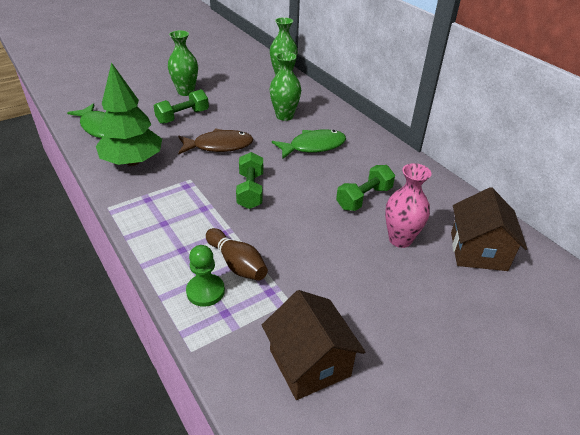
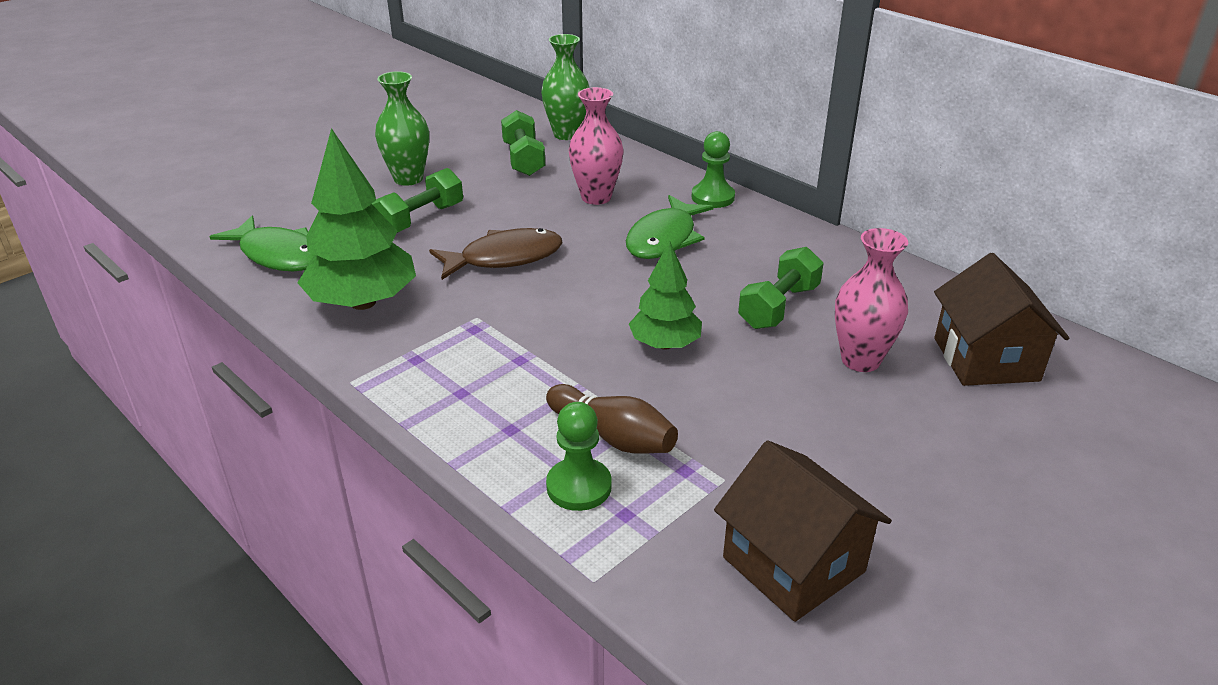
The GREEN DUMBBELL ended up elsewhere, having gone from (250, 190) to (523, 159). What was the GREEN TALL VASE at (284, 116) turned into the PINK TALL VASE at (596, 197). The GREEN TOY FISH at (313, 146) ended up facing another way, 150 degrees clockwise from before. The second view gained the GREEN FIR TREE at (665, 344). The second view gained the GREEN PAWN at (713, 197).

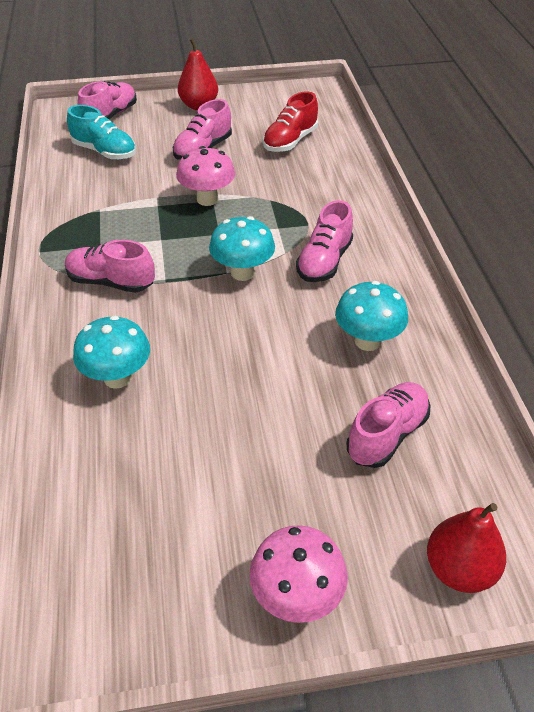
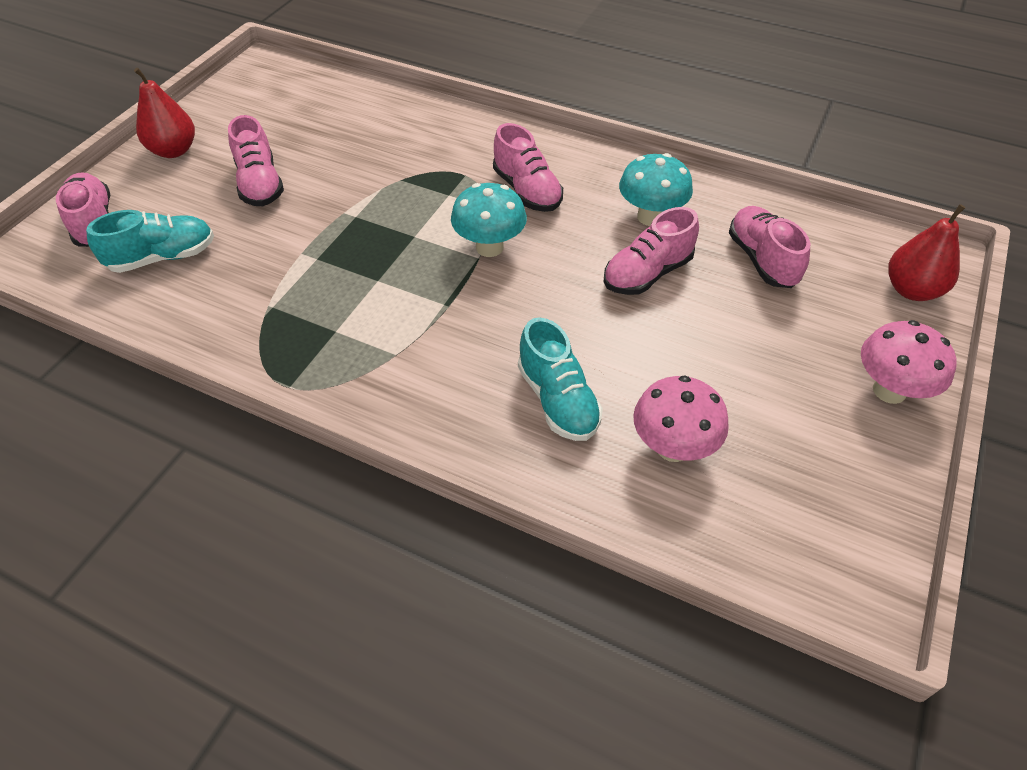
Where the AQUA MUSHROOM stood at (117, 377), the AQUA SHOE came to stand at (558, 400). The PINK SHOE ended up elsewhere, having gone from (111, 282) to (647, 274). The PINK MUSHROOM ended up elsewhere, having gone from (207, 199) to (672, 447). The second view lost the RED SHOE at (290, 141).

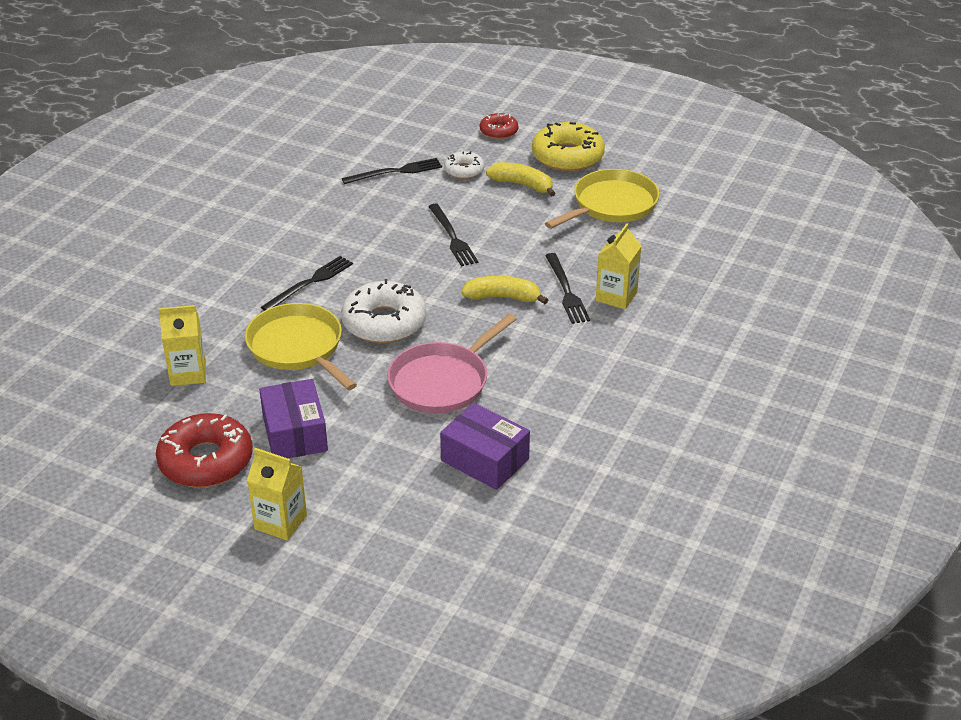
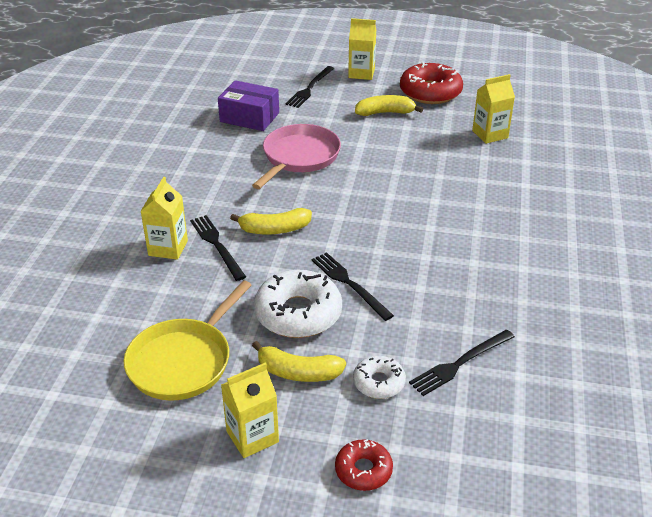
Where the GOLDEN DONUT stood at (567, 156), the GOLDEN CARTON came to stand at (252, 436). The SNOW-WHITE DONUT ended up elsewhere, having gone from (384, 322) to (298, 313). The EBONY DINNER FORK ended up elsewhere, having gone from (310, 283) to (310, 88). Where the PURPLE BOX stood at (295, 433), the GOLDEN BANANA came to stand at (385, 113). The second view lost the GOLDEN PAN at (298, 347).

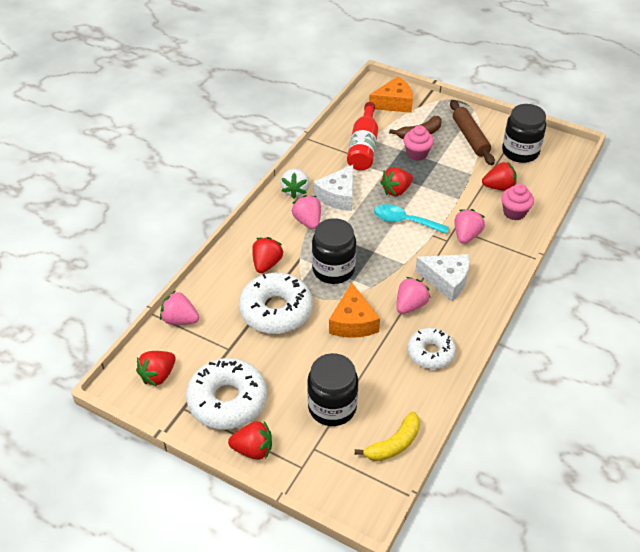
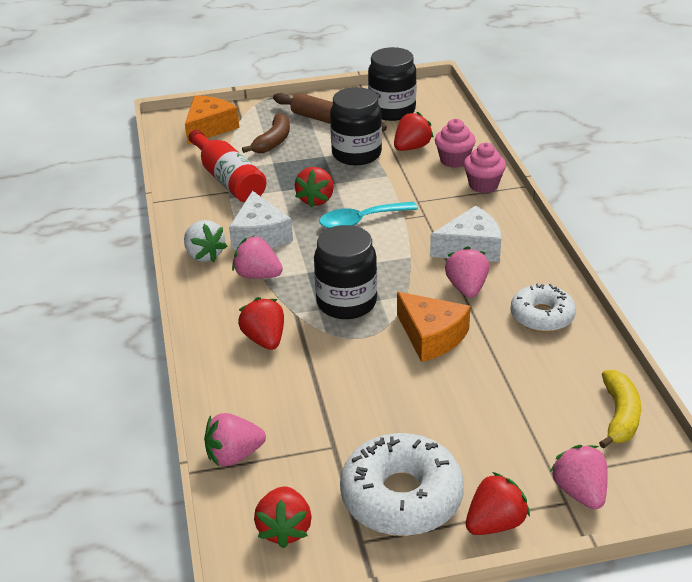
The EBONY JAR ended up elsewhere, having gone from (332, 407) to (356, 154). The PINK CUPCAKE ended up elsewhere, having gone from (417, 154) to (483, 185). The PINK TOY STRAWBERRY ended up elsewhere, having gone from (466, 235) to (580, 492). The second view lost the SNOW-WHITE DONUT at (276, 310).

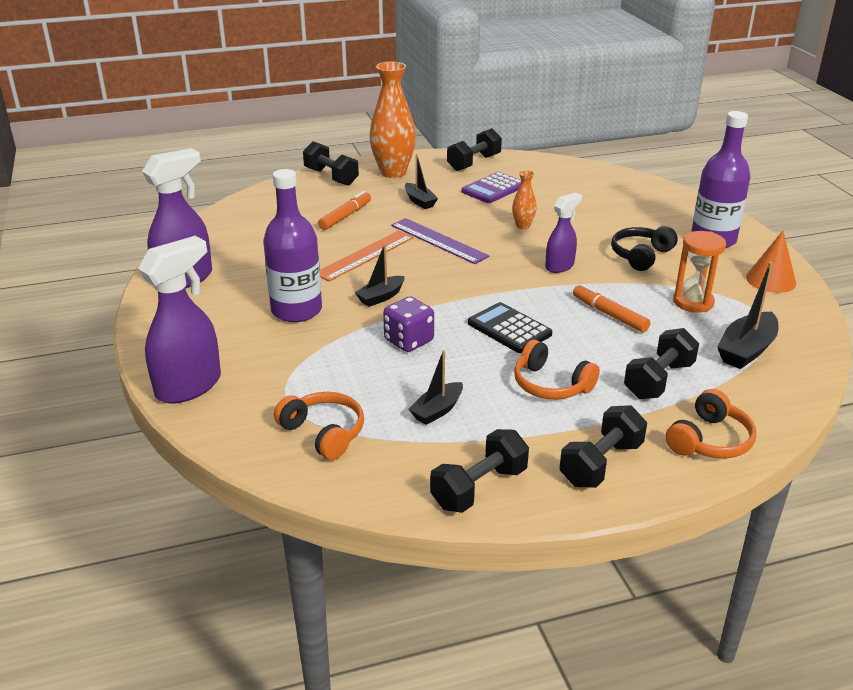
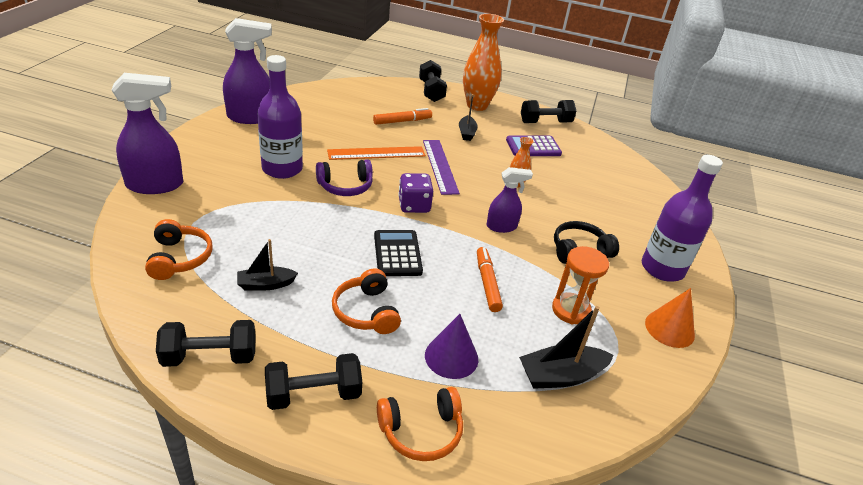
Where the EBONY TOY BOAT stood at (381, 297), the PURPLE OVER-EAR HEADPHONES came to stand at (345, 186). The PURPLE DICE ended up elsewhere, having gone from (409, 341) to (414, 205). Where the EBONY DUMBBELL stood at (659, 380), the PURPLE SOLID CONE came to stand at (451, 357).

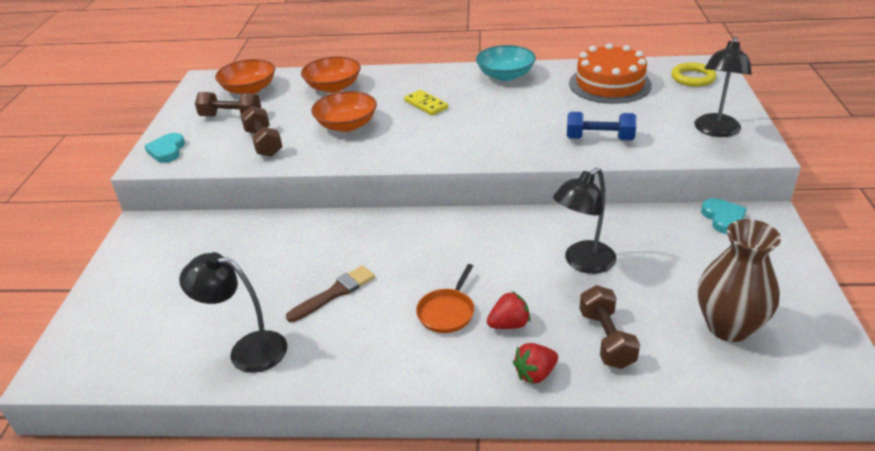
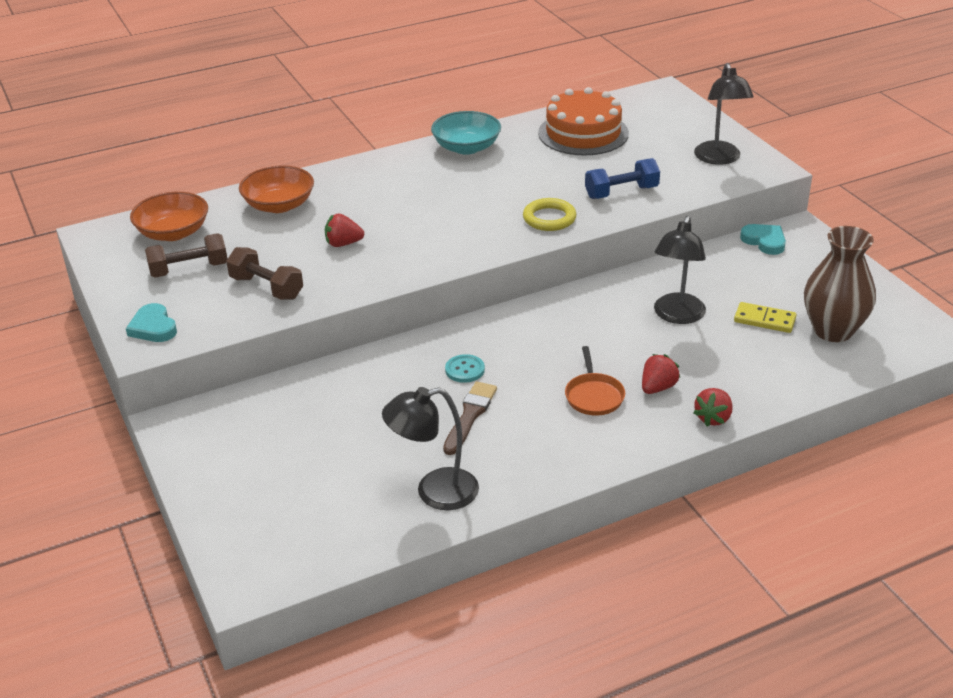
Where the ORANGE-COLOURED SERVING BOWL stood at (346, 125), the RED TOY STRAWBERRY came to stand at (343, 244). The second view gained the AQUA SHIRT BUTTON at (465, 370). The GOLDEN RING ended up elsewhere, having gone from (692, 78) to (549, 218). The GOLDEN DOMINO ended up elsewhere, having gone from (426, 104) to (764, 320). The second view lost the DARK BROWN DUMBBELL at (606, 339).

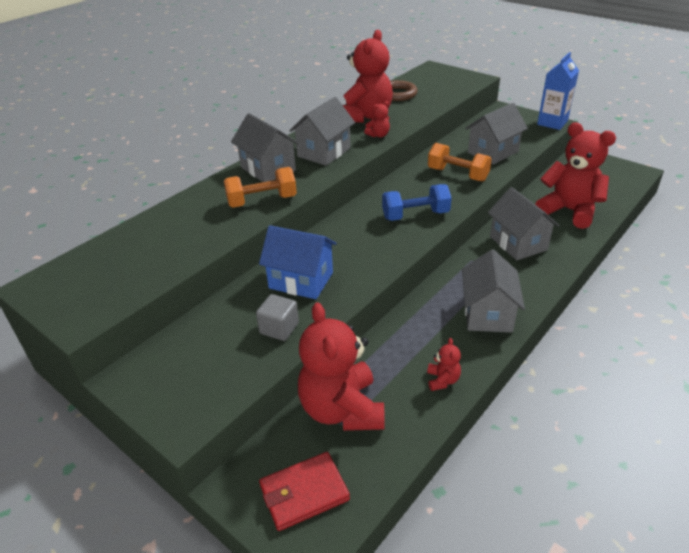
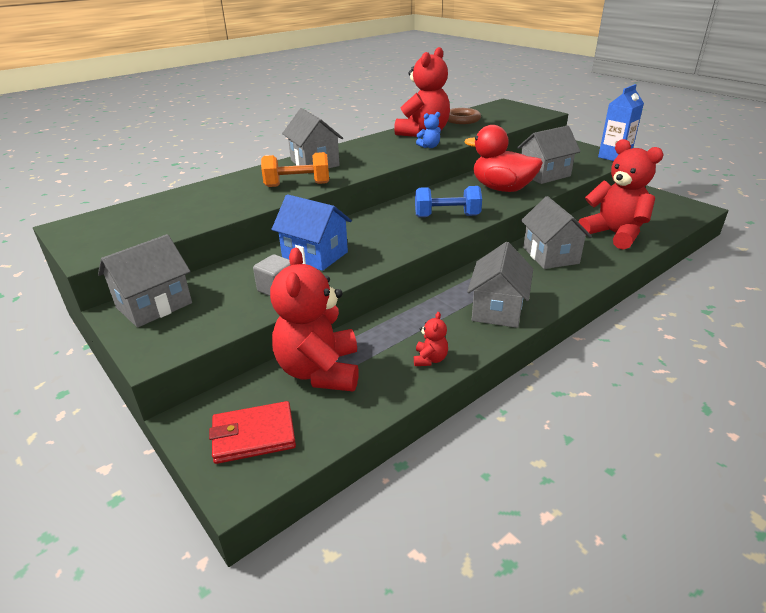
The GREY HOUSE ended up elsewhere, having gone from (324, 152) to (154, 305). What was the RED STUFFED BEAR at (378, 135) turned into the COBALT STUFFED BEAR at (429, 147). Where the ORANGE-COLOURED DUMBBELL stood at (457, 174), the RED DUCK came to stand at (502, 189).

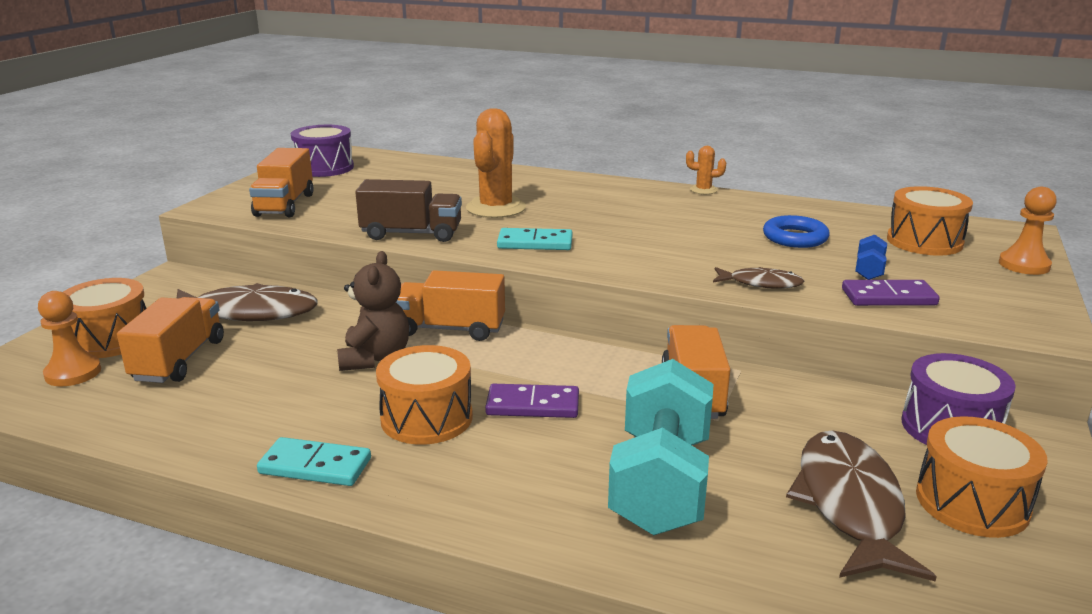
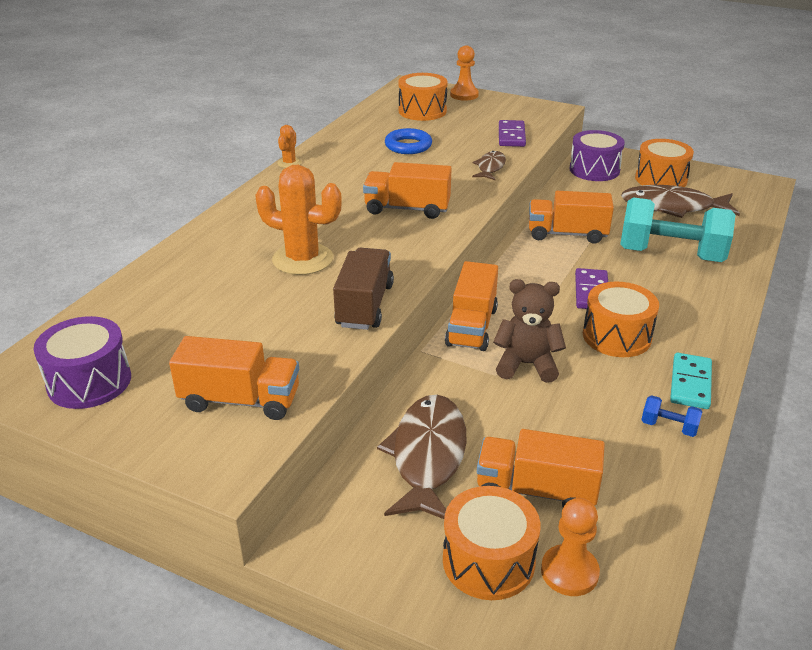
The second view gained the ORANGE-COLOURED TOY TRUCK at (407, 209). The COBALT DUMBBELL ended up elsewhere, having gone from (869, 271) to (668, 427). The second view lost the AQUA DOMINO at (535, 243).

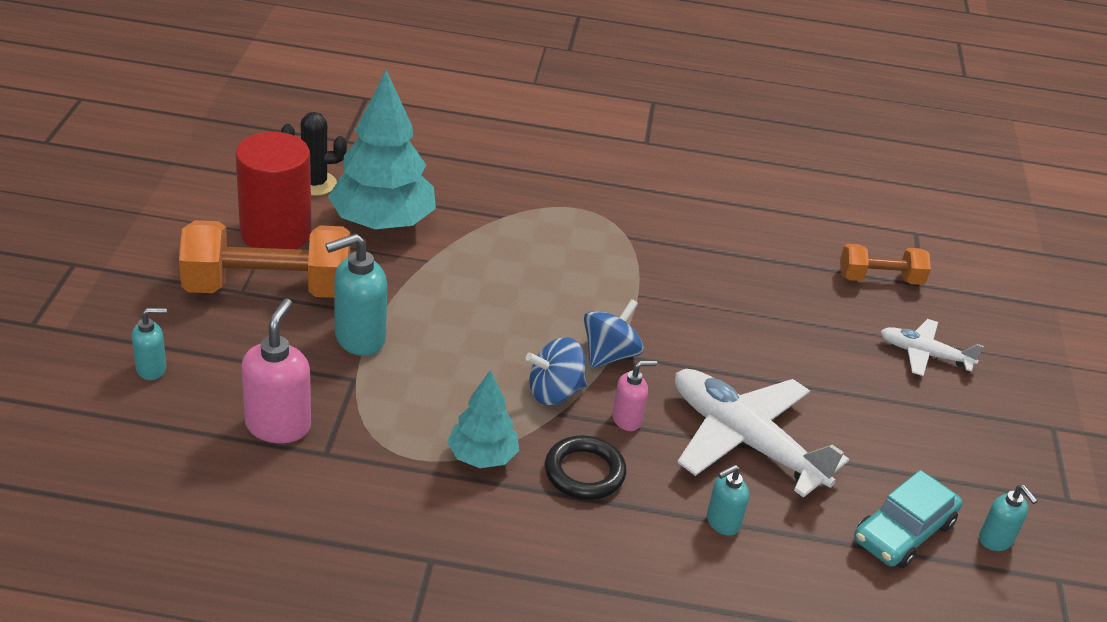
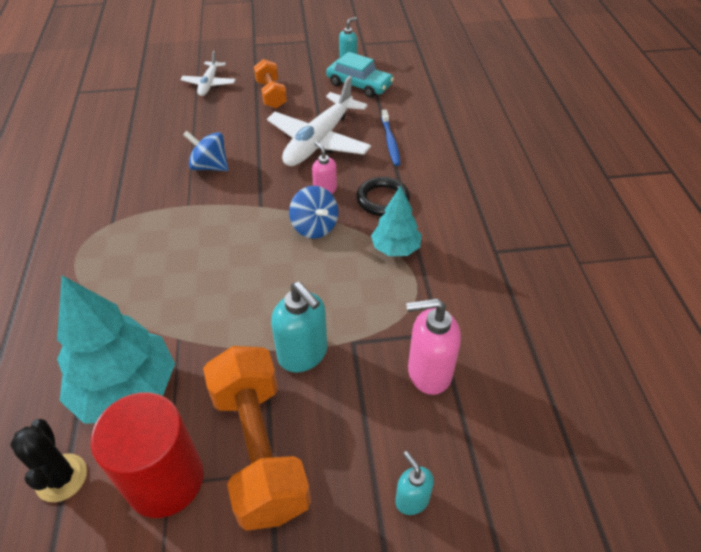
The COBALT SPINNING TOP ended up elsewhere, having gone from (609, 355) to (210, 166). The ORANGE-COLOURED DUMBBELL ended up elsewhere, having gone from (880, 279) to (271, 94). Where the AQUA SOAP DISPENSER stood at (722, 523), the COBALT DENTAL BRUSH came to stand at (390, 142).

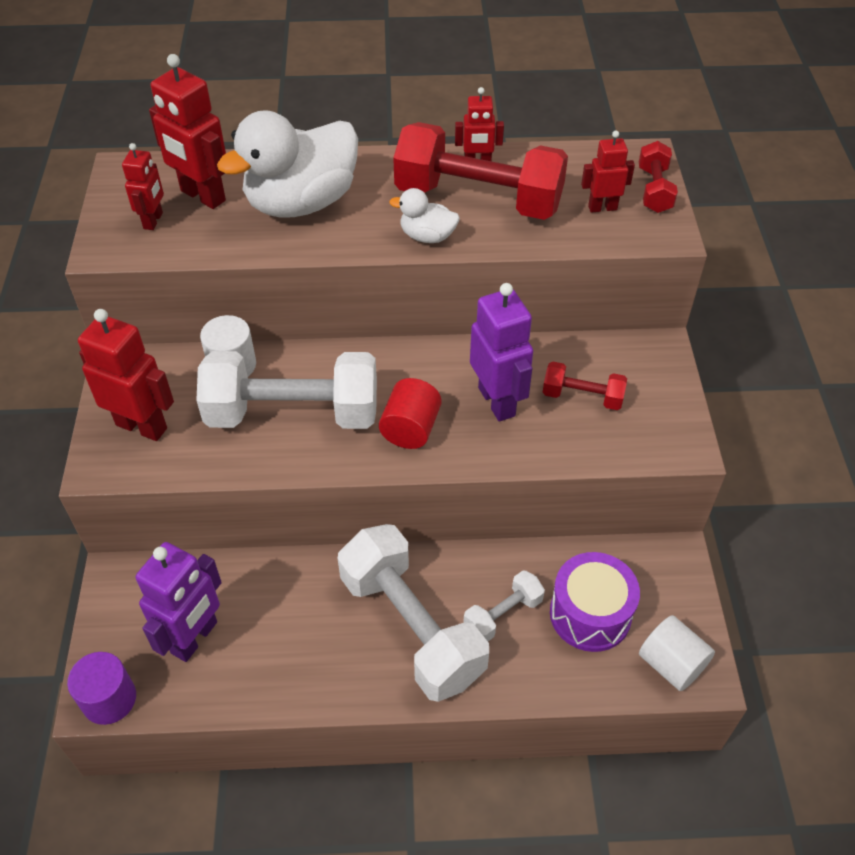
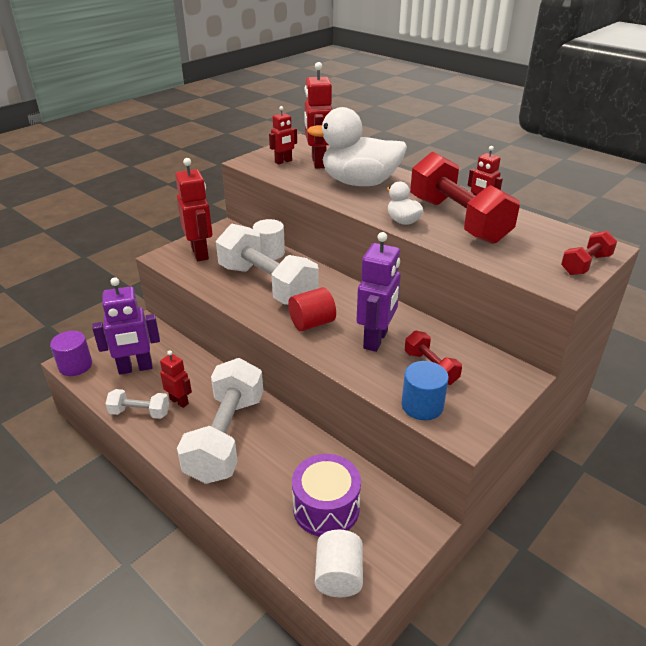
The SNOW-WHITE DUMBBELL ended up elsewhere, having gone from (503, 615) to (140, 413). The RED TOY ROBOT ended up elsewhere, having gone from (602, 207) to (179, 401). The second view gained the COBALT CYLINDER SHAPE at (422, 405).

